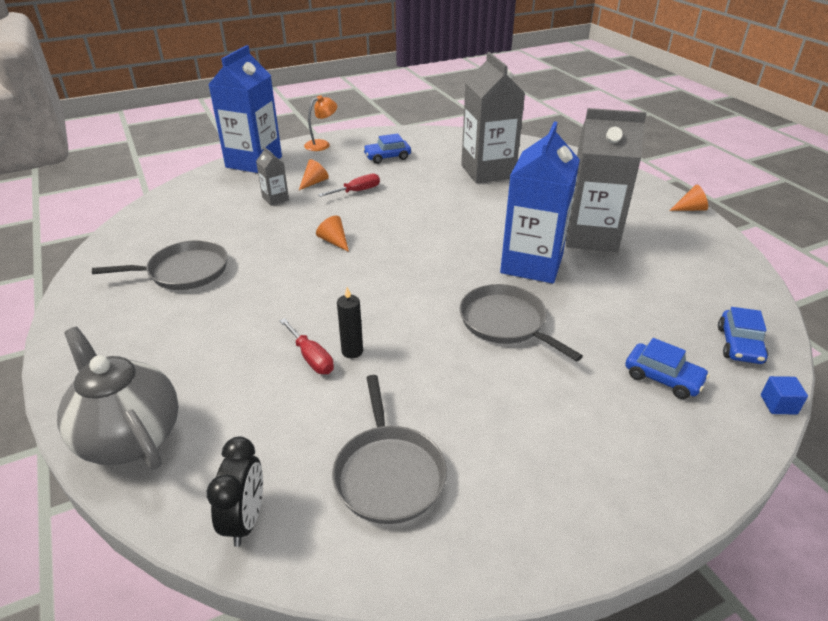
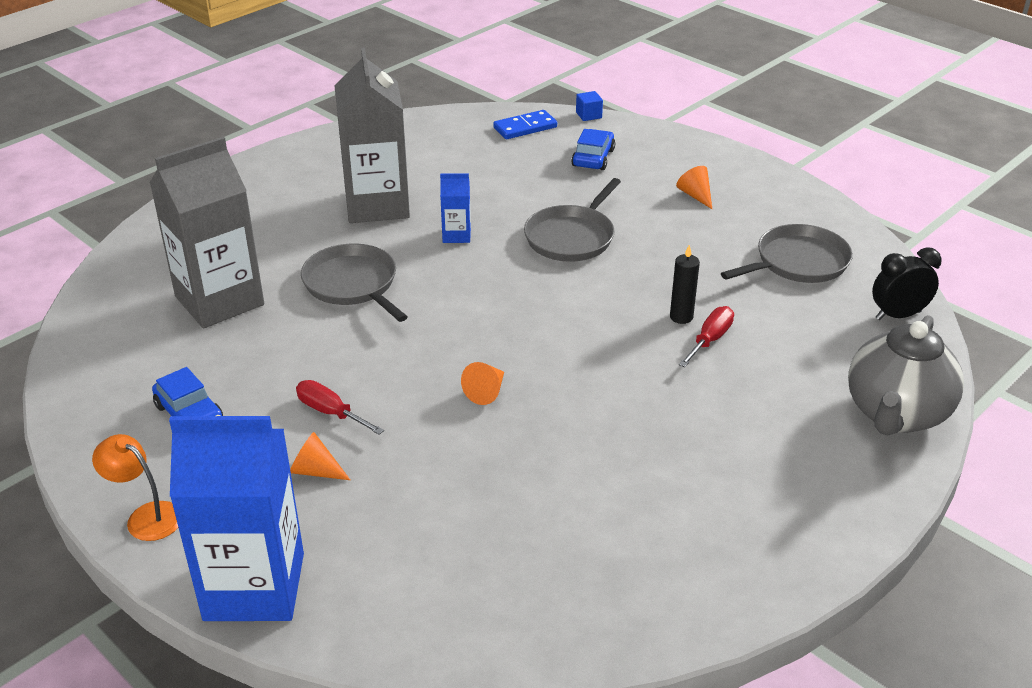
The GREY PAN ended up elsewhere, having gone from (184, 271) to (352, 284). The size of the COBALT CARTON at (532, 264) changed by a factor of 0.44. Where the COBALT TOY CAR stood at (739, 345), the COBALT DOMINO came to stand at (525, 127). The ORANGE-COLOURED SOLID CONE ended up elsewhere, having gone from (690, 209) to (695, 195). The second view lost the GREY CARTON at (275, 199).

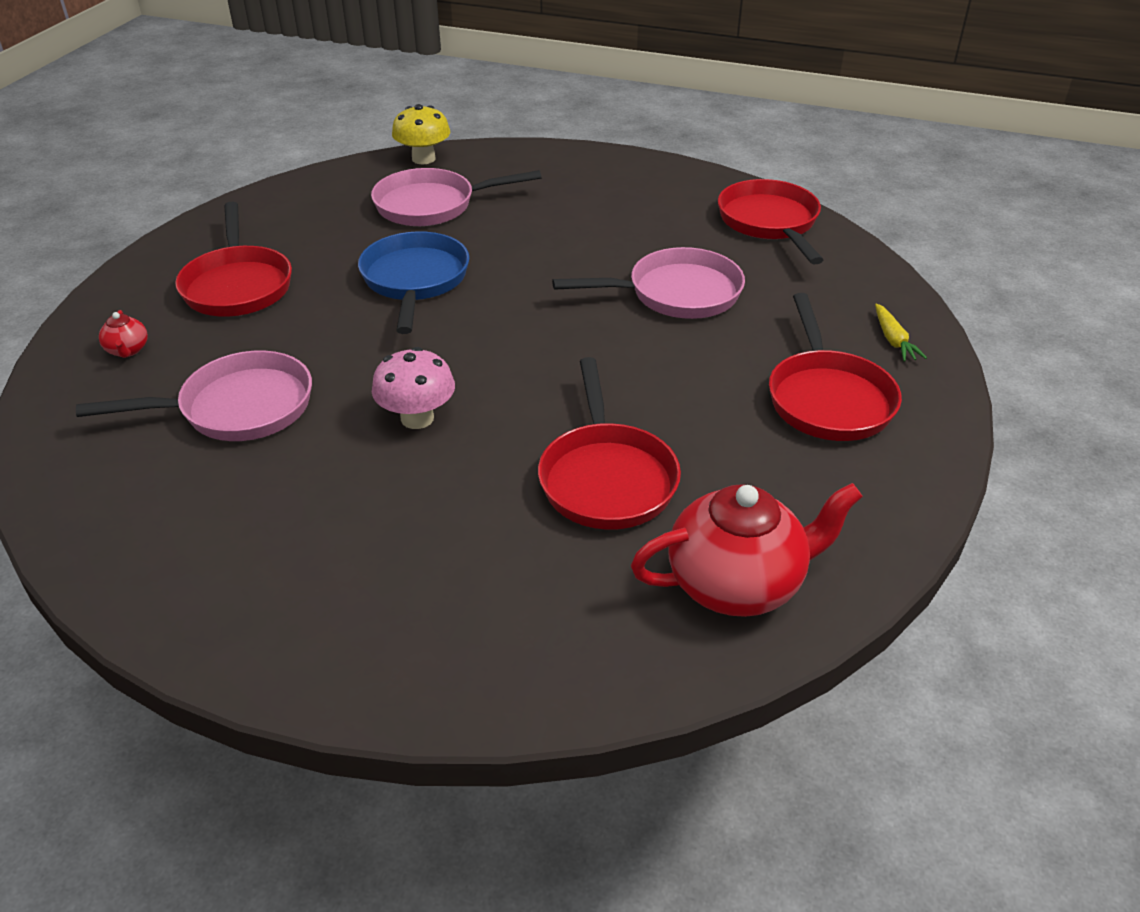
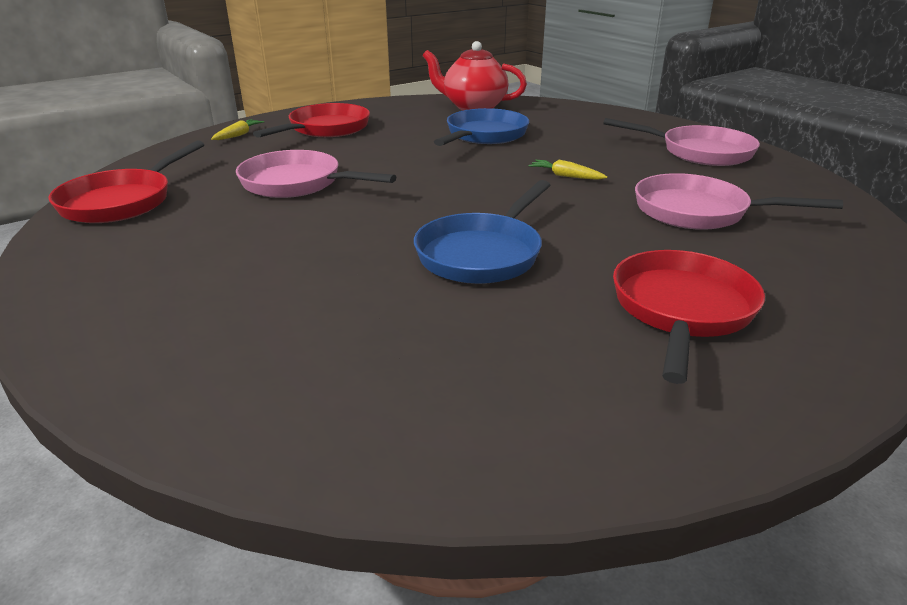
What was the RED PAN at (606, 478) turned into the COBALT PAN at (484, 135). Where the PINK MUSHROOM stood at (417, 418), the GOLDEN ROOT VEGETABLE came to stand at (566, 176). The PINK PAN ended up elsewhere, having gone from (432, 205) to (700, 152). The second view lost the RED TEAPOT at (128, 350). The second view lost the GOLDEN MUSHROOM at (423, 159).

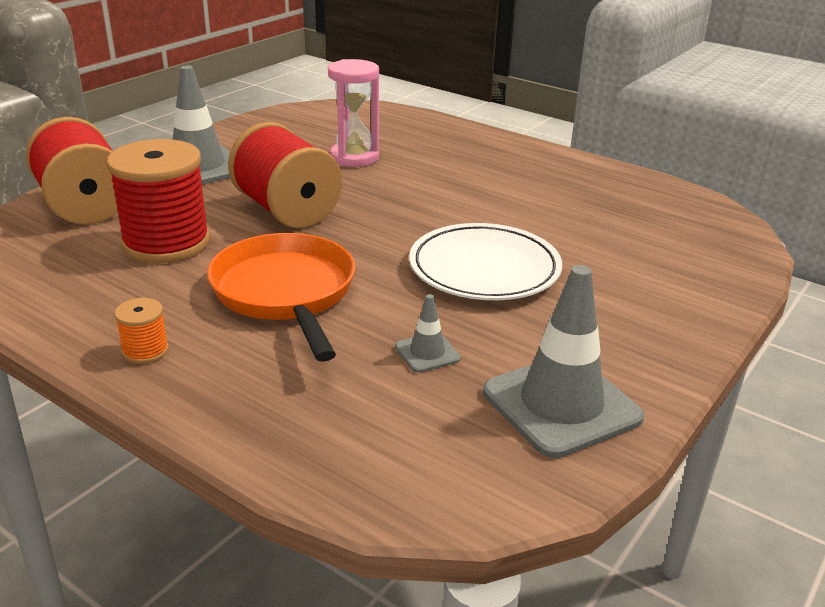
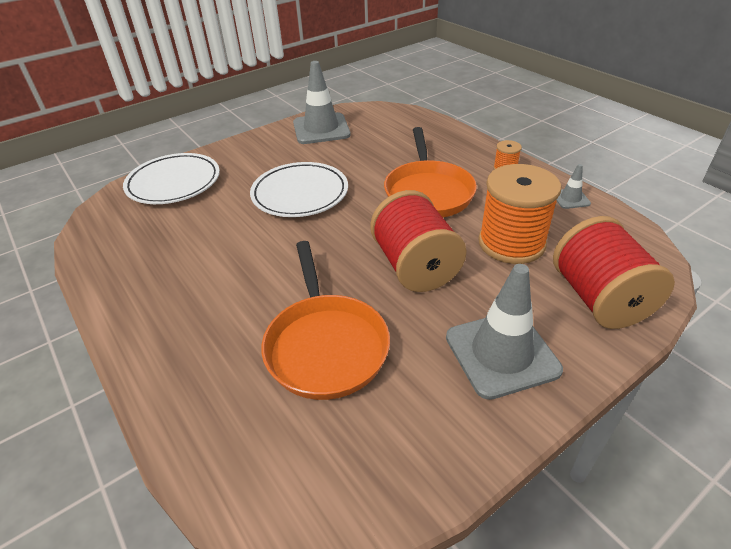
The second view gained the SNOW-WHITE FLAT DISH at (174, 183). Where the PINK HOURGLASS stood at (354, 158), the ORANGE-COLOURED PAN came to stand at (325, 345). What was the RED REEL OF THREAD at (166, 243) turned into the ORANGE-COLOURED REEL OF THREAD at (511, 243). The GREY TRAFFIC CONE ended up elsewhere, having gone from (427, 353) to (570, 198).

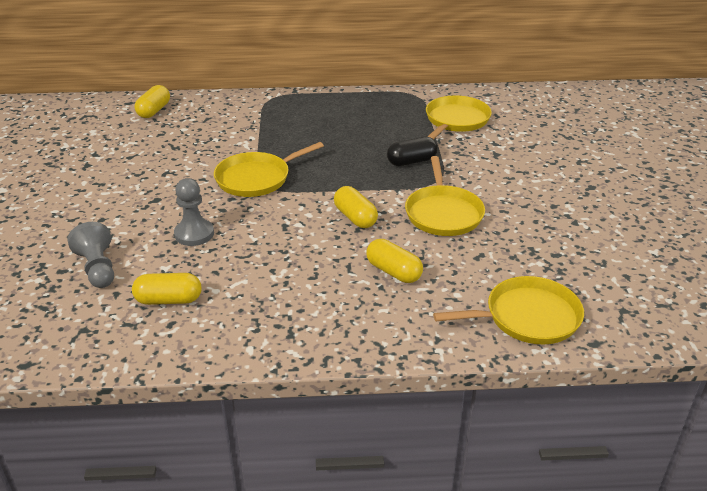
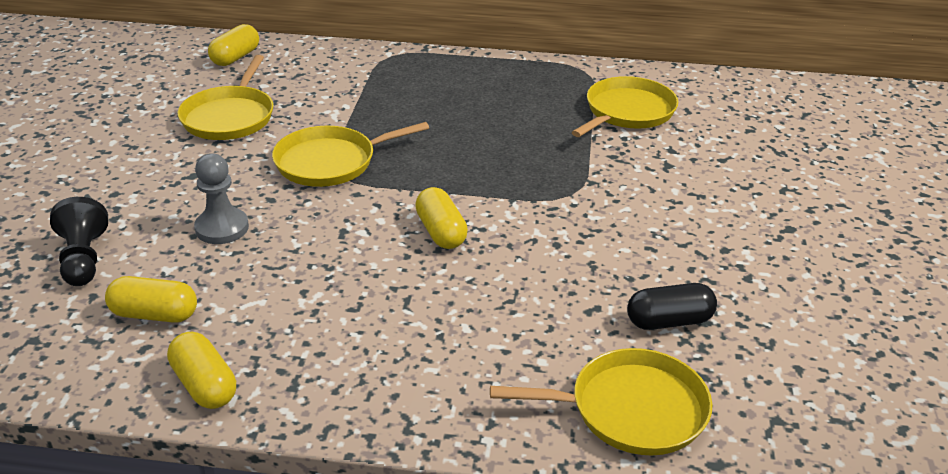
What was the GREY PAWN at (98, 268) turned into the EBONY PAWN at (83, 259). The GOLDEN PILL SHAPE ended up elsewhere, having gone from (393, 272) to (205, 385). The GOLDEN PAN ended up elsewhere, having gone from (443, 213) to (230, 117). The EBONY PILL SHAPE ended up elsewhere, having gone from (411, 161) to (669, 321).

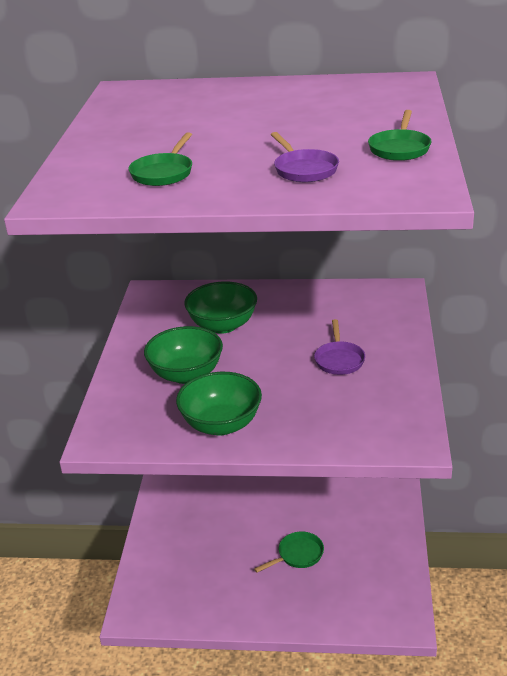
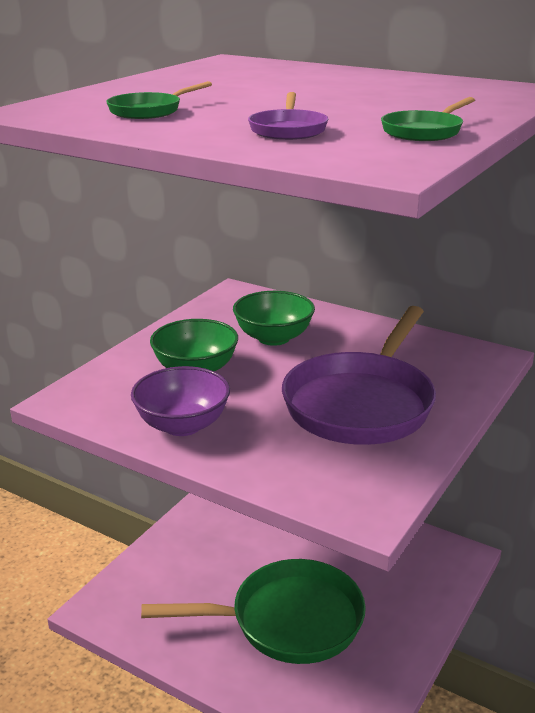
What was the GREEN SERVING BOWL at (221, 424) turned into the PURPLE SERVING BOWL at (182, 425). The size of the GREEN PAN at (297, 555) changed by a factor of 2.45. The size of the PURPLE PAN at (339, 359) changed by a factor of 2.45.

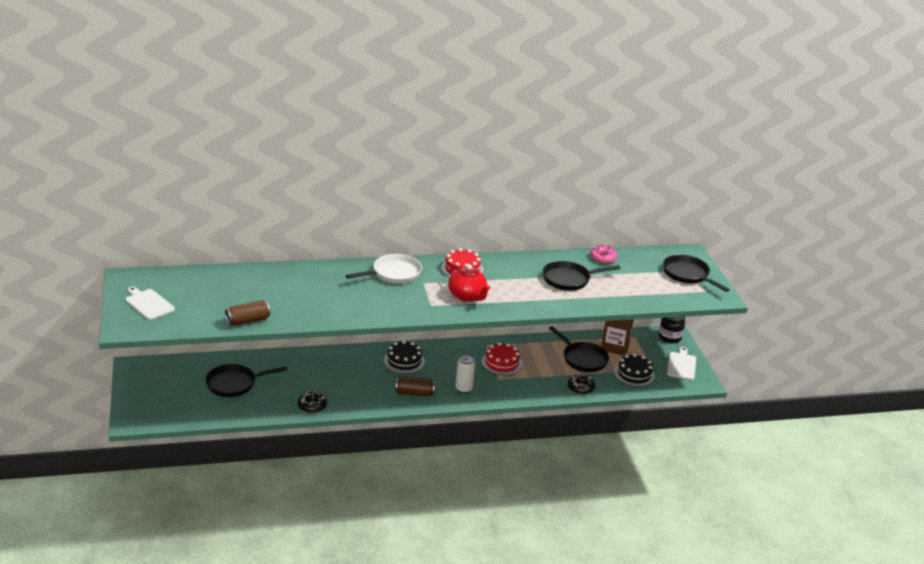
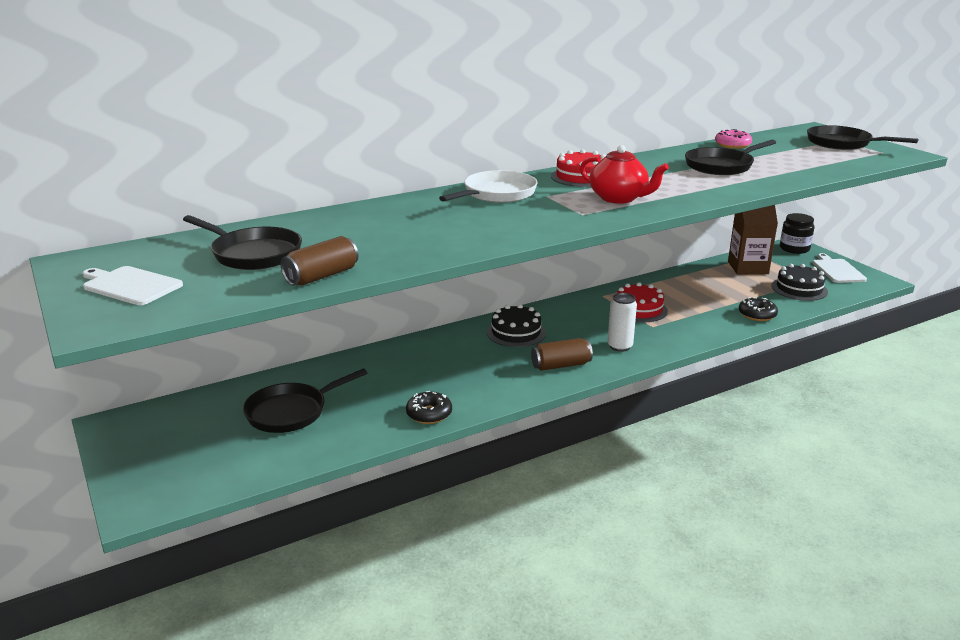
The EBONY PAN ended up elsewhere, having gone from (582, 359) to (253, 254).

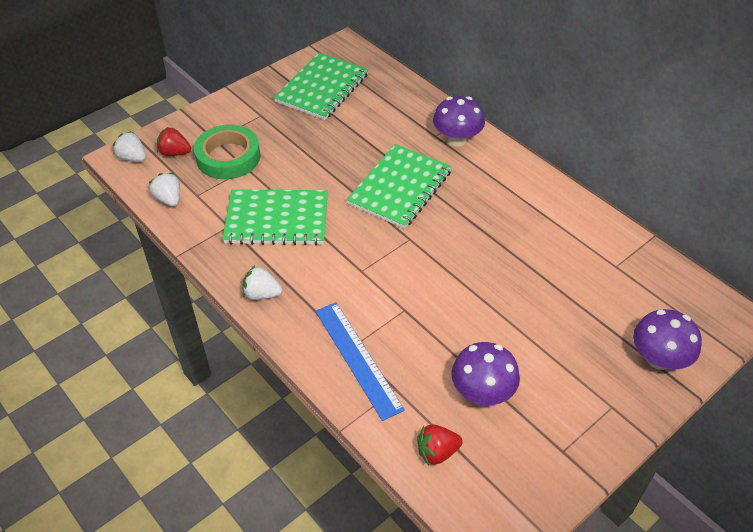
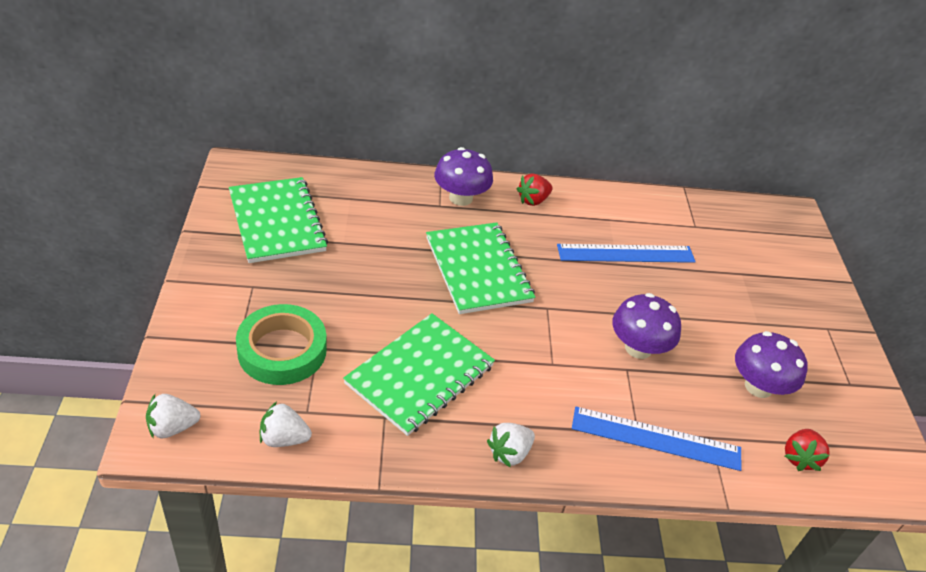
The RED TOY STRAWBERRY ended up elsewhere, having gone from (175, 153) to (533, 200). The second view gained the COBALT RULER at (626, 253). The PURPLE MUSHROOM ended up elsewhere, having gone from (658, 358) to (638, 348).

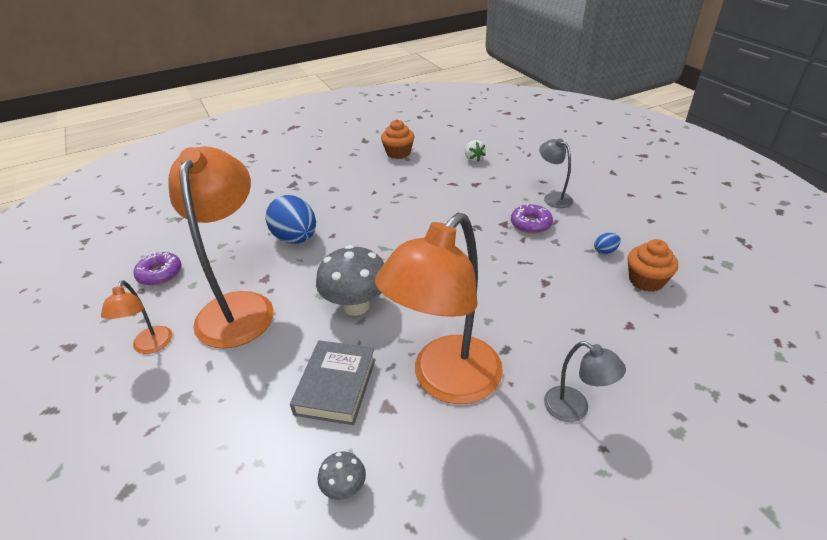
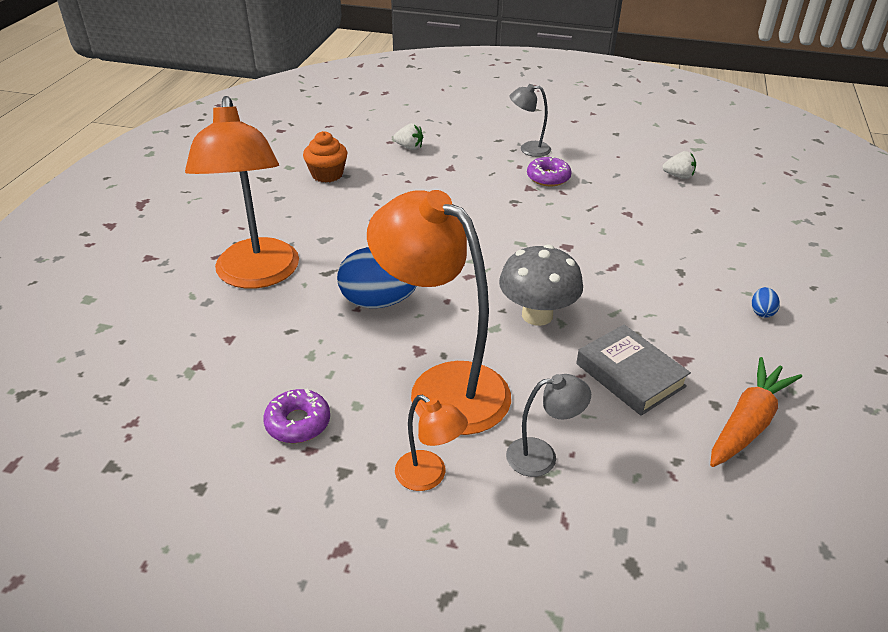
The ORANGE-COLOURED DESK LAMP ended up elsewhere, having gone from (446, 381) to (257, 275). The GREY DESK LAMP ended up elsewhere, having gone from (574, 409) to (542, 456). Where the ORANGE-COLOURED CUPCAKE stood at (646, 280), the SNOW-WHITE TOY STRAWBERRY came to stand at (678, 176). Where the GREY MUSHROOM stood at (344, 488), the ORANGE-COLOURED ROOT VEGETABLE came to stand at (748, 422). The COBALT EGG ended up elsewhere, having gone from (605, 251) to (761, 312).

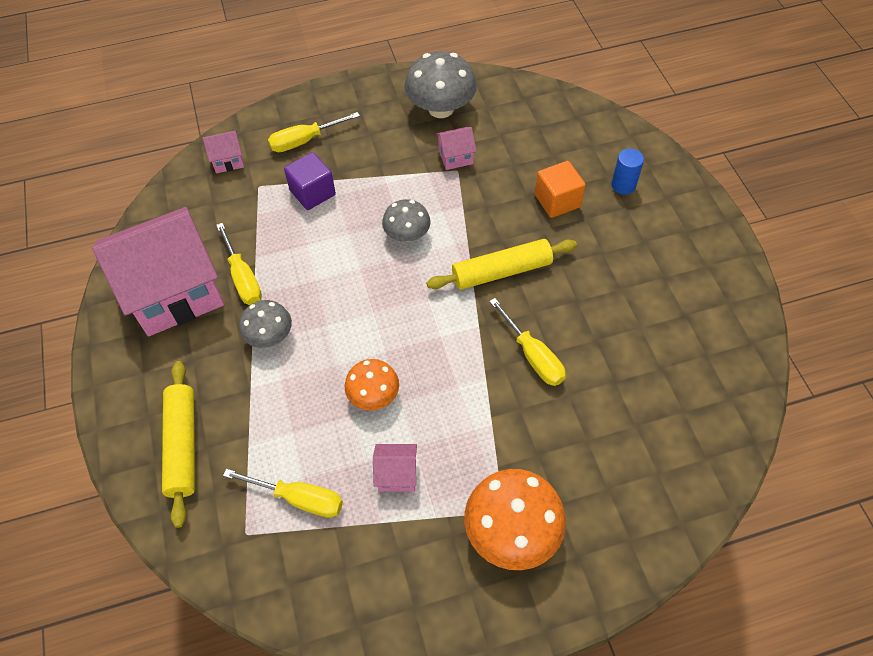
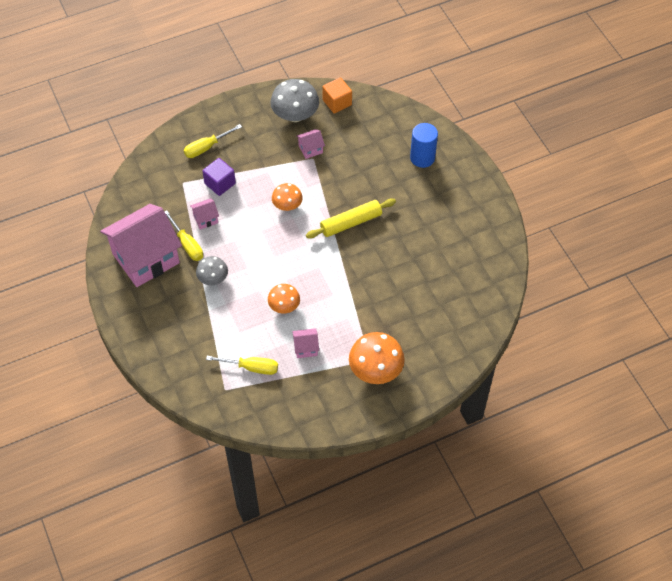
The PINK HOUSE ended up elsewhere, having gone from (228, 160) to (205, 219). What was the GREY MUSHROOM at (407, 234) turned into the ORANGE-COLOURED MUSHROOM at (287, 205). The ORANGE-COLOURED CUBE ended up elsewhere, having gone from (557, 201) to (337, 102). The size of the COBALT CYLINDER SHAPE at (623, 185) changed by a factor of 1.56. The second view lost the GOLDEN ROLLING PIN at (183, 445). The second view lost the GOLDEN HAND SCREWDRIVER at (533, 356).

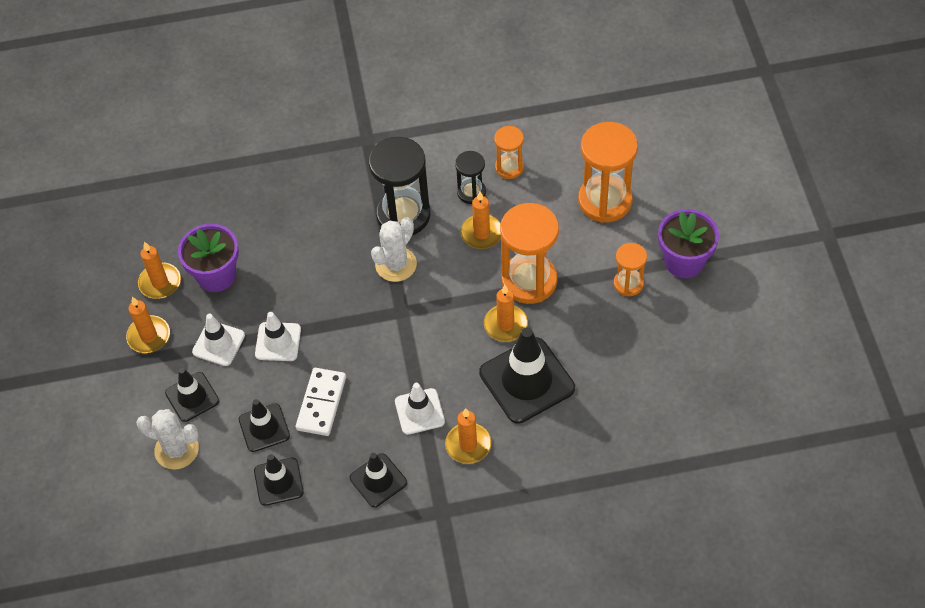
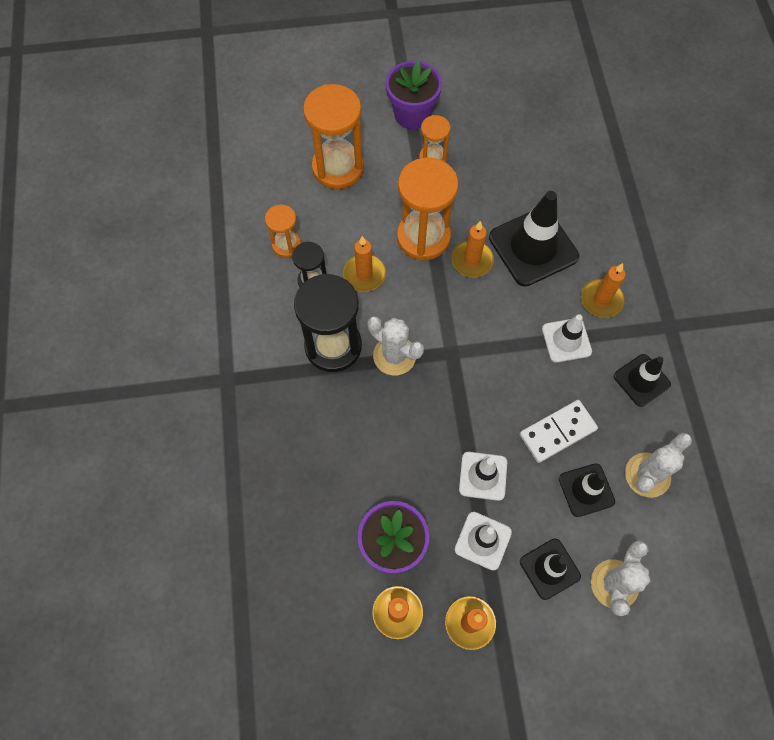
The SNOW-WHITE DOMINO at (321, 403) ended up facing another way, 45 degrees counterclockwise from before. Where the EBONY TRAFFIC CONE stood at (278, 481), the SNOW-WHITE PRICKLY PLANT came to stand at (647, 475).

